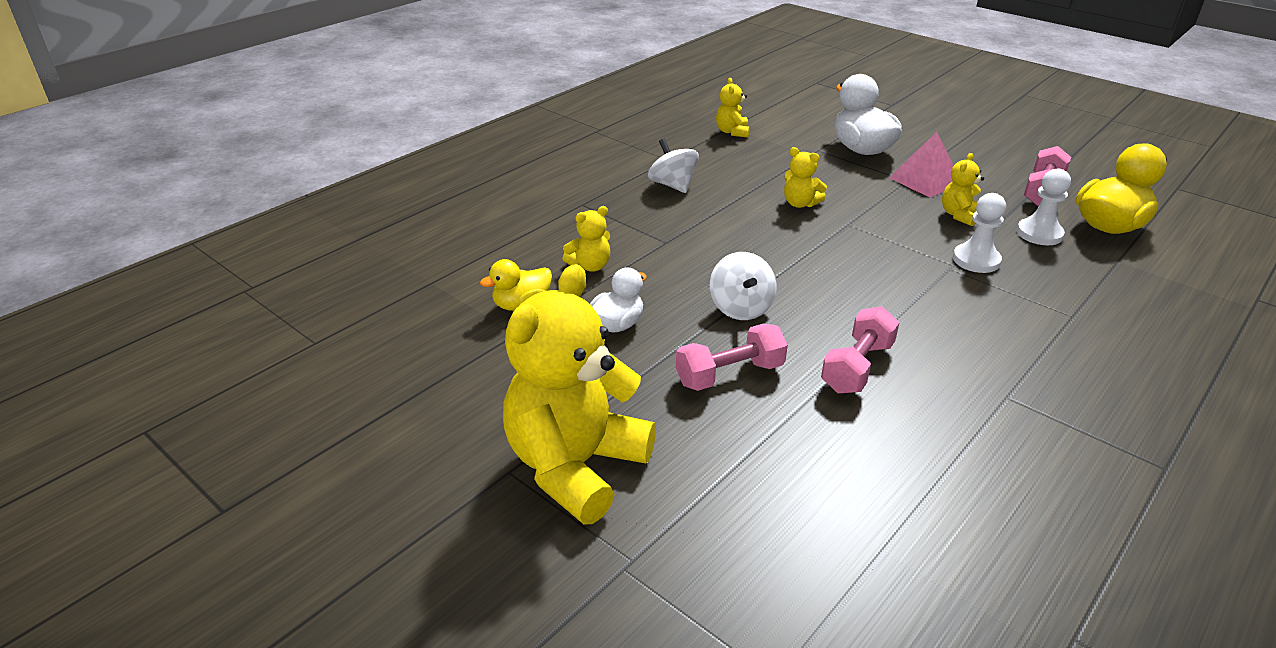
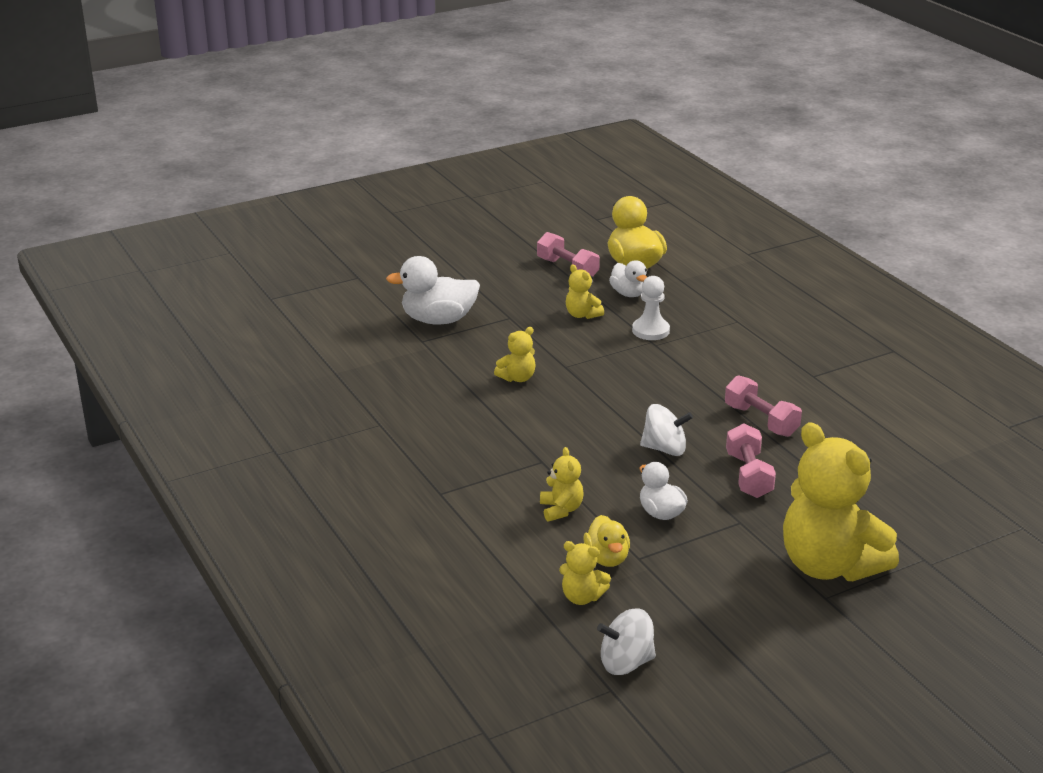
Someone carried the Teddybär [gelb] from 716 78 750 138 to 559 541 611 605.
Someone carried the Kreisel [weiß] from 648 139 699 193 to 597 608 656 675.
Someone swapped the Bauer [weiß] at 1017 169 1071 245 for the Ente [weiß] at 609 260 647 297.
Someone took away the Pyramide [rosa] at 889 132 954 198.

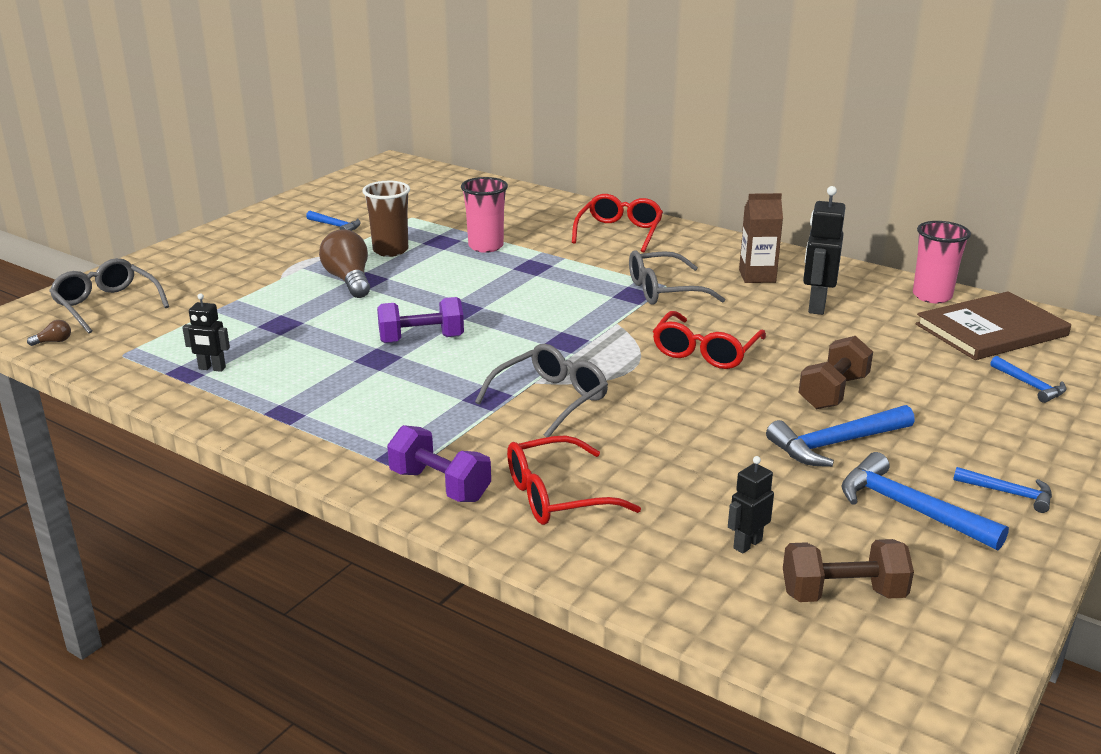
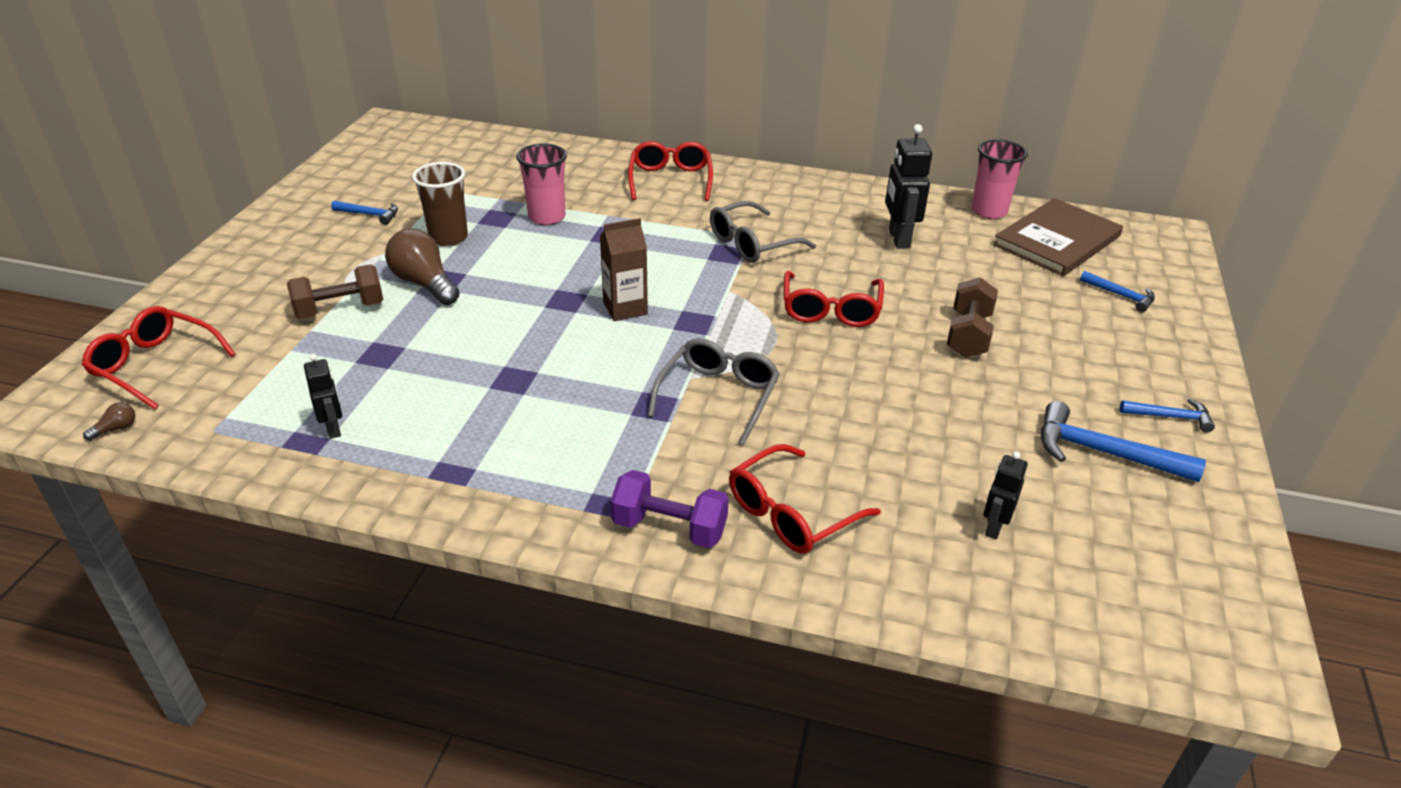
Someone repainted the Brille [grau] at 49 258 169 334, which became the Brille [rot] at 82 306 236 409.
Someone carried the Hantel [braun] from 783 539 914 602 to 287 264 383 319.
Someone rotated the Roboter [schwarz] at 182 293 230 372 by 105 degrees counterclockwise.
Someone carried the Getränkekarton [braun] from 739 193 783 283 to 600 218 648 321.
Someone took away the Hantel [lila] at 377 297 464 343.
Someone took away the Hammer [blau] at 766 405 915 467.

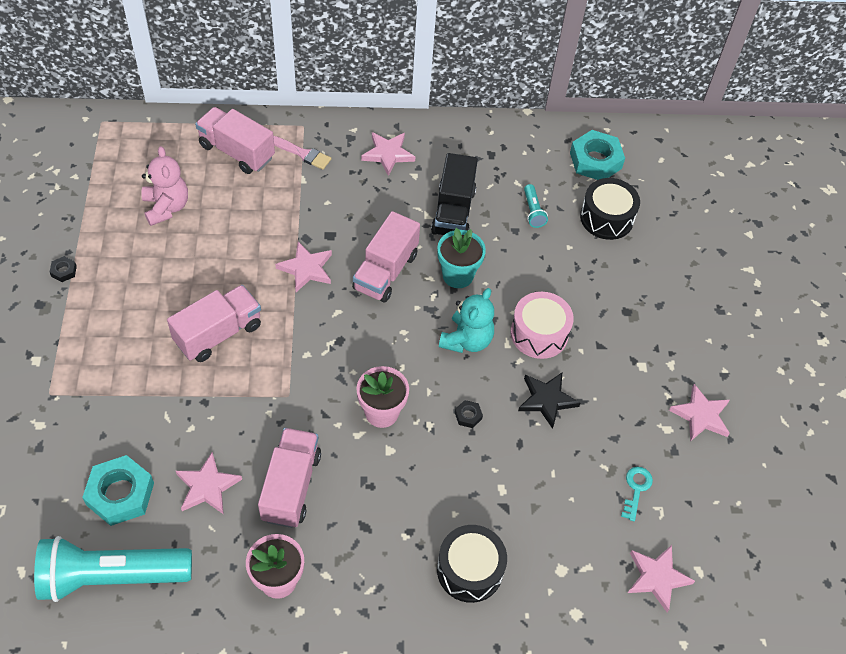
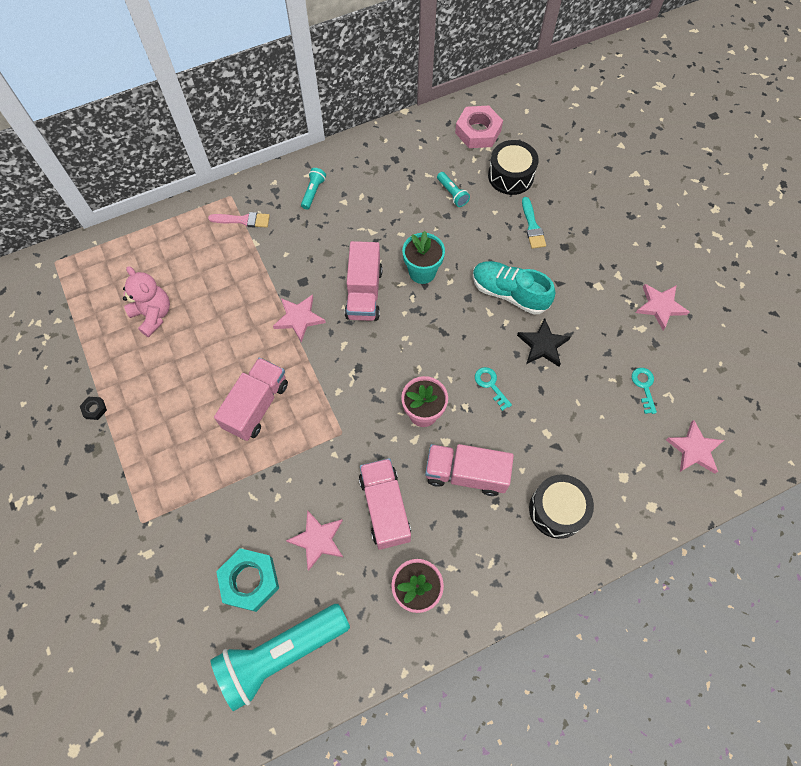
Someone swapped the Stern [rosa] at 361 132 415 176 for the Taschenlampe [türkis] at 301 168 326 209.
Someone carried the Lastwagen [rosa] from 195 107 275 174 to 425 444 514 496.
Someone repainted the Sechskantmutter [türkis] at 570 130 625 180, which became the Sechskantmutter [rosa] at 455 106 503 148.
Someone swapped the Trommel [rosa] at 511 292 574 359 for the Schuh [türkis] at 473 261 555 315.
Someone swapped the Sechskantmutter [schwarz] at 455 400 483 428 for the Schlüssel [türkis] at 475 367 512 411.
Someone put down the Pinsel [türkis] at 522 197 546 249.
Someone took away the Lastwagen [schwarz] at 431 153 478 235.
Someone took away the Teddybär [türkis] at 439 288 494 353.

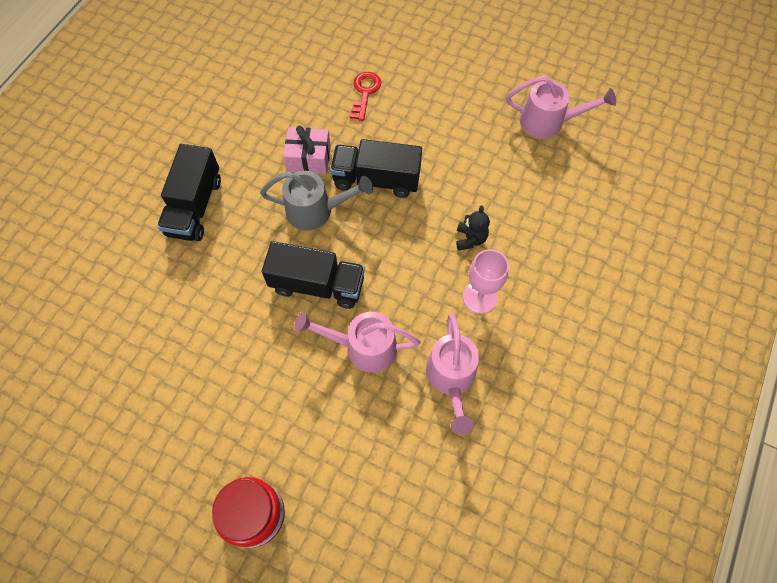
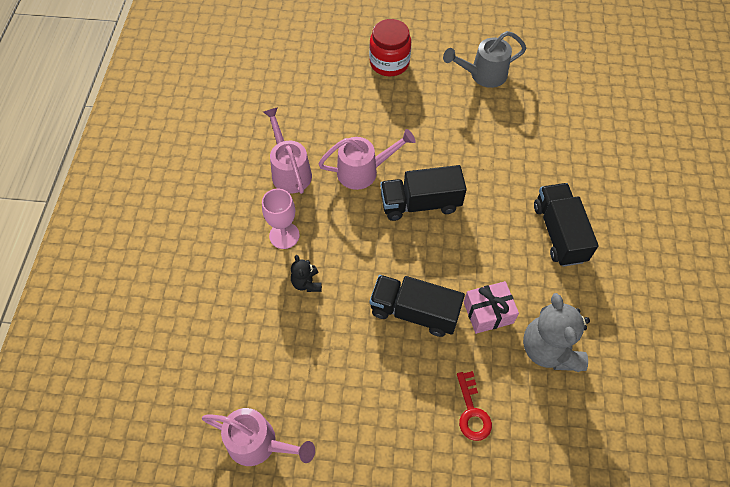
Someone rotated the Gießkanne [rosa] at 506 76 616 139 by 150 degrees counterclockwise.
Someone rotated the Lastwagen [schwarz] at 330 139 422 198 by 150 degrees counterclockwise.
Someone carried the Gießkanne [grau] from 260 171 373 231 to 443 31 526 88.
Someone put down the Teddybär [grau] at 523 293 590 372.

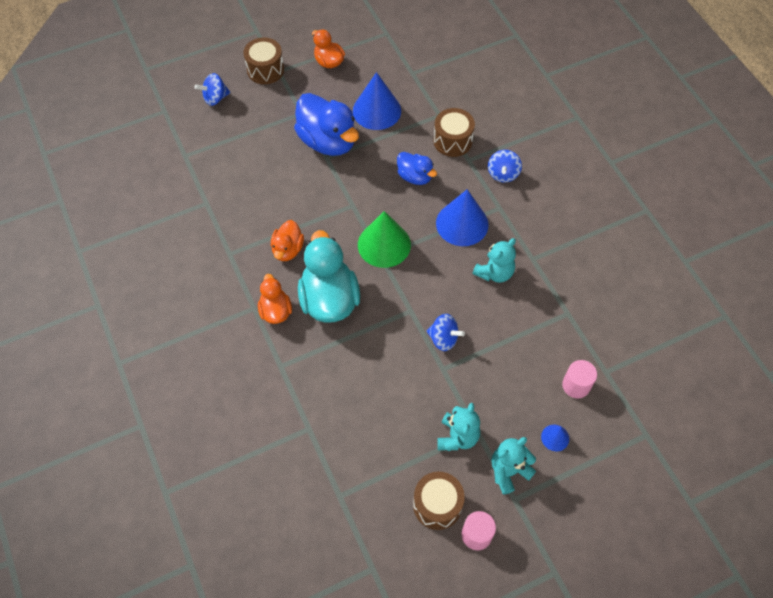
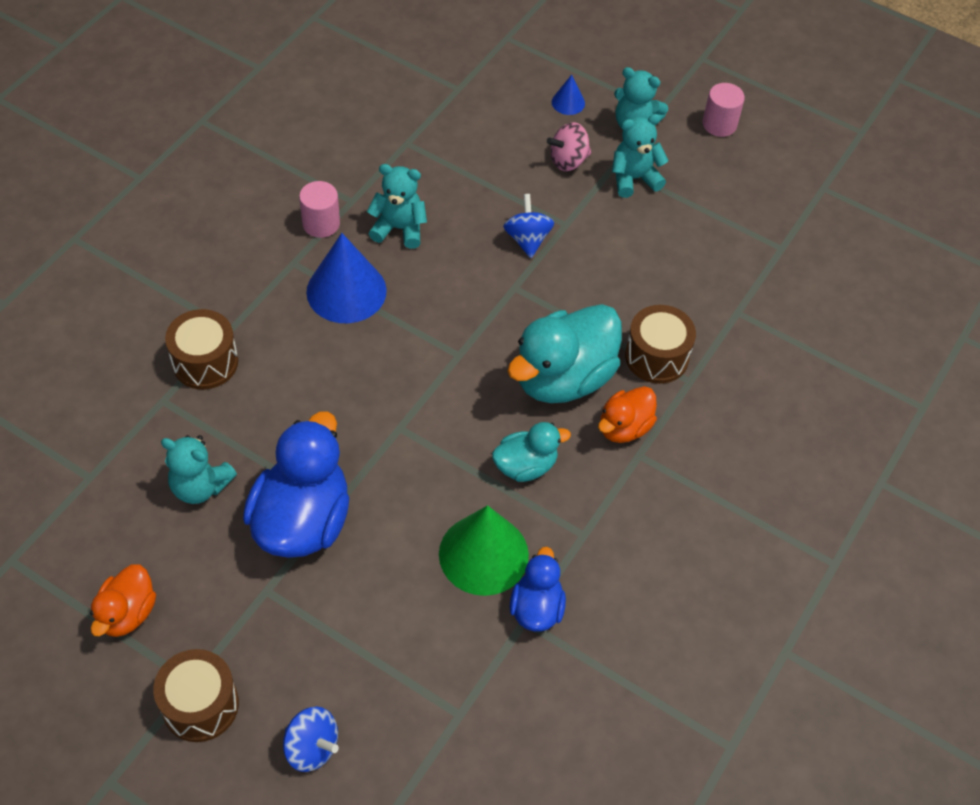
Someone swapped the Kegel [blau] at 353 72 401 130 for the Teddybär [türkis] at 161 435 237 504.
Someone carried the Vollzylinder [rosa] from 562 360 597 398 to 299 181 340 238.
Someone carried the Kegel [grün] from 358 211 411 268 to 439 505 529 596.
Someone repainted the Ente [orange] at 271 220 304 261, which became the Ente [türkis] at 492 422 571 482.
Someone carried the Ente [blau] from 397 152 437 185 to 510 547 566 632.
Someone put down the Kreisel [rosa] at 547 122 592 171.
Someone carried the Trommel [braun] from 413 472 465 530 to 625 305 696 384.
Someone took away the Kreisel [blau] at 488 150 522 183.

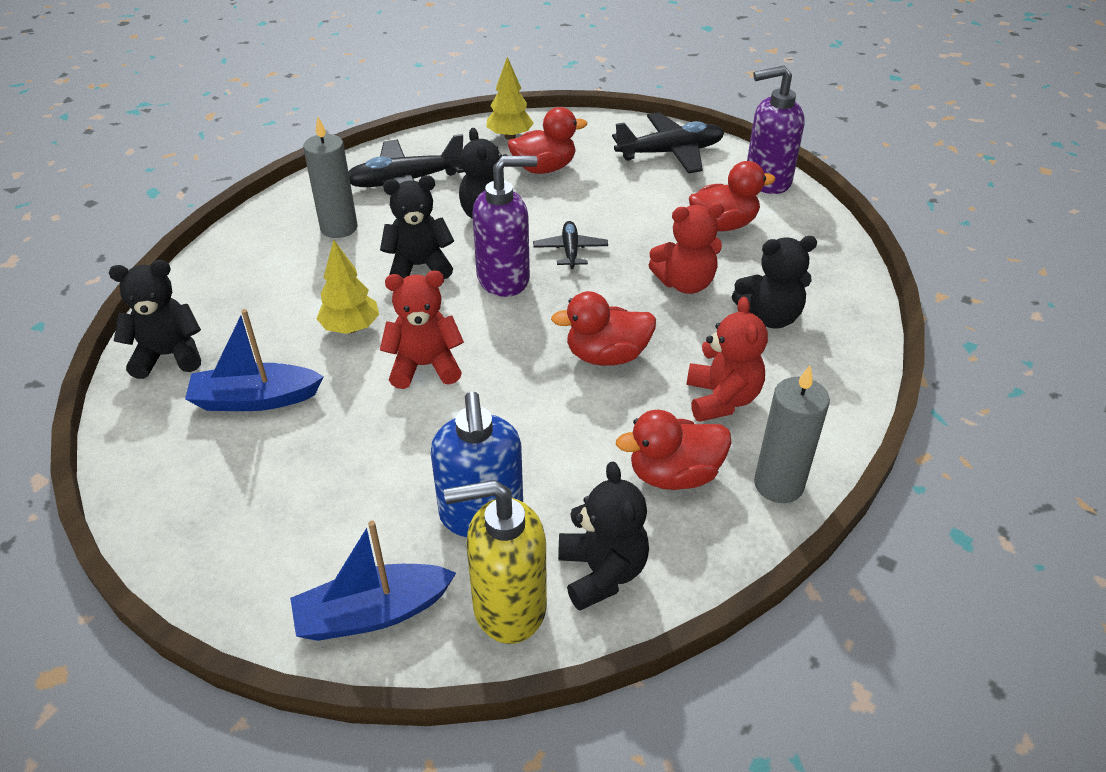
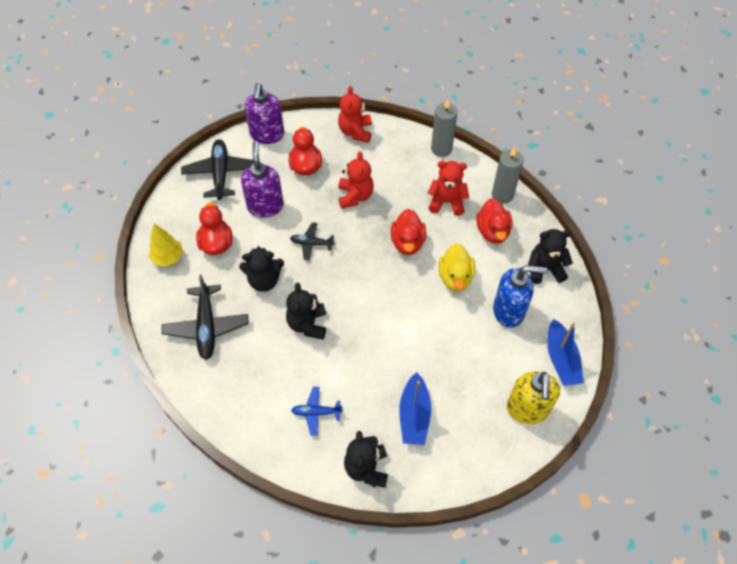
Someone carried the Seifenspender [lila] from 472 156 537 297 to 241 141 284 218.
Someone put down the Flugzeug [blau] at 291 387 342 436.
Someone carried the Teddybär [rot] from 380 271 464 389 to 338 86 372 143.
Someone carried the Kerze [grau] from 303 117 358 238 to 431 99 458 157.
Someone put down the Ente [gelb] at 438 243 475 291.
Someone carried the Seifenspender [gelb] from 444 480 547 644 to 507 372 560 424.
Someone took away the Baum [gelb] at 317 239 379 334.
Someone took away the Teddybär [schwarz] at 732 236 817 328.

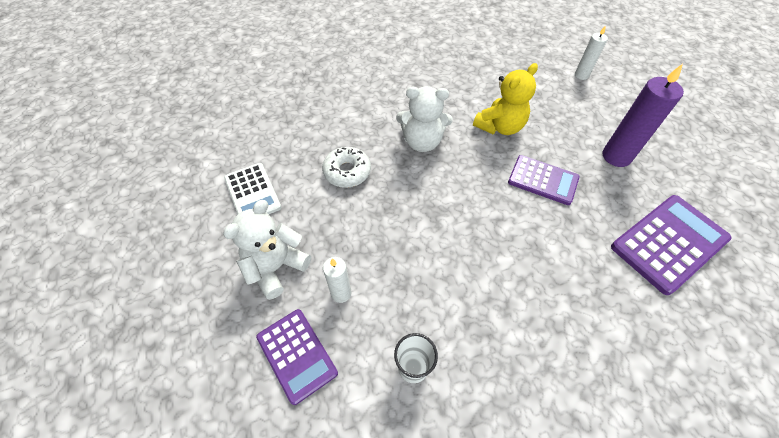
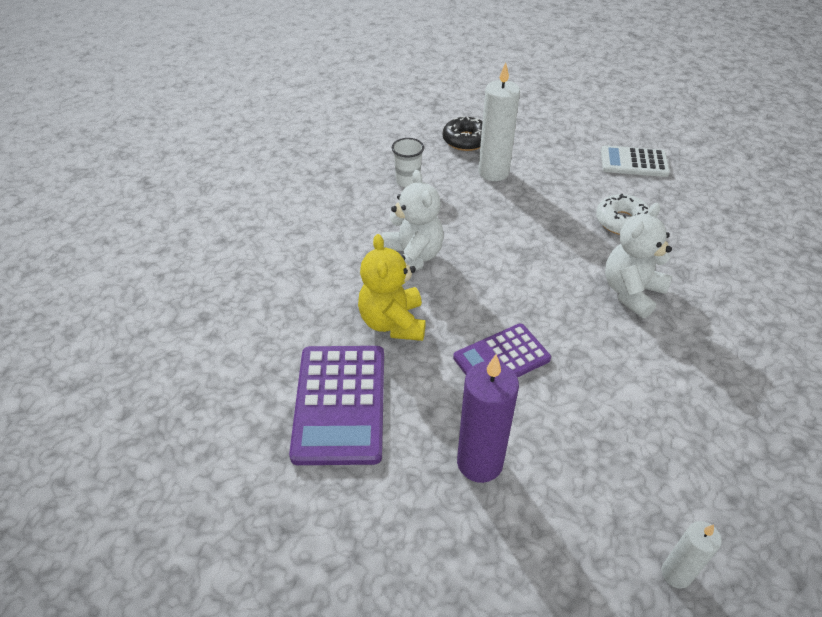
Someone carried the Teddybär [gelb] from 473 63 538 135 to 358 234 426 341.
Someone carried the Teddybär [weiß] from 223 200 311 300 to 382 170 444 270.
Someone swapped the Taschenrechner [lila] at 256 309 338 405 for the Donut [schwarz] at 443 116 483 151.
Someone scaled the Kerze [weiß] at 323 257 351 303 by 1.74.

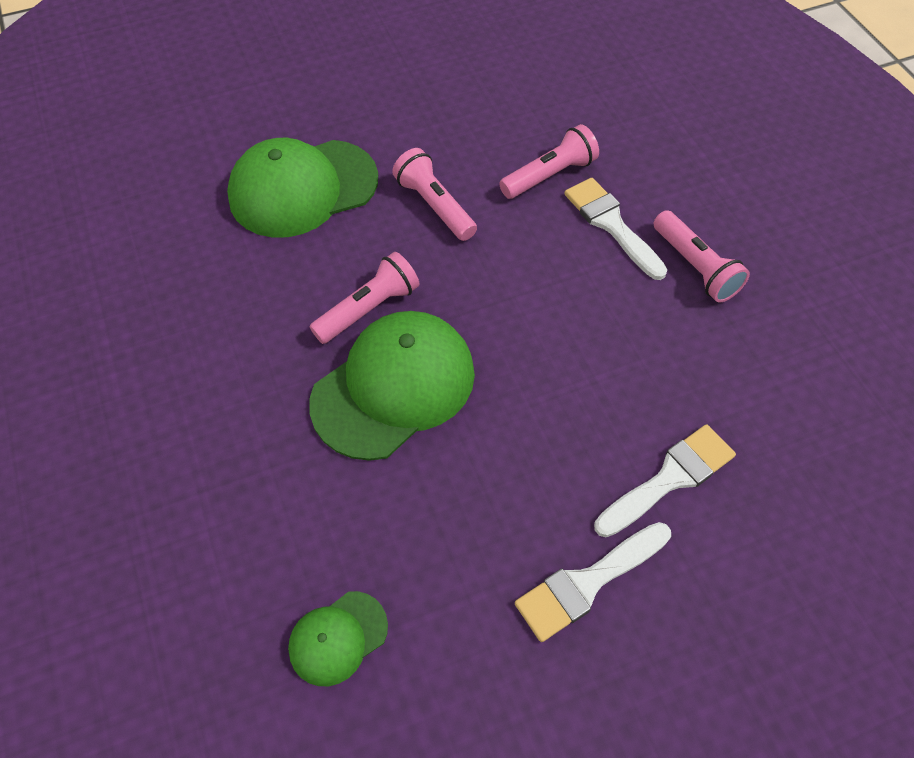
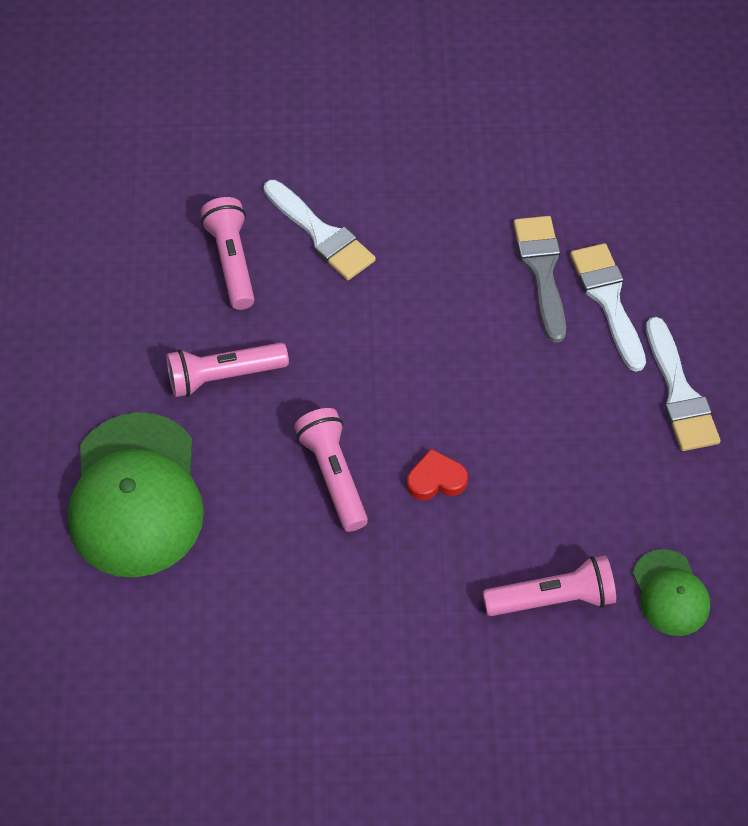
Someone rotated the Pinsel [weiß] at 564 178 667 280 by 120 degrees counterclockwise.
Someone swapped the Kappe [grün] at 309 311 475 461 for the Herz [rot] at 407 449 468 500.
Someone carried the Taschenlampe [rosa] from 654 210 750 303 to 483 555 616 616.
Someone put down the Pinsel [grau] at 514 216 566 343.

